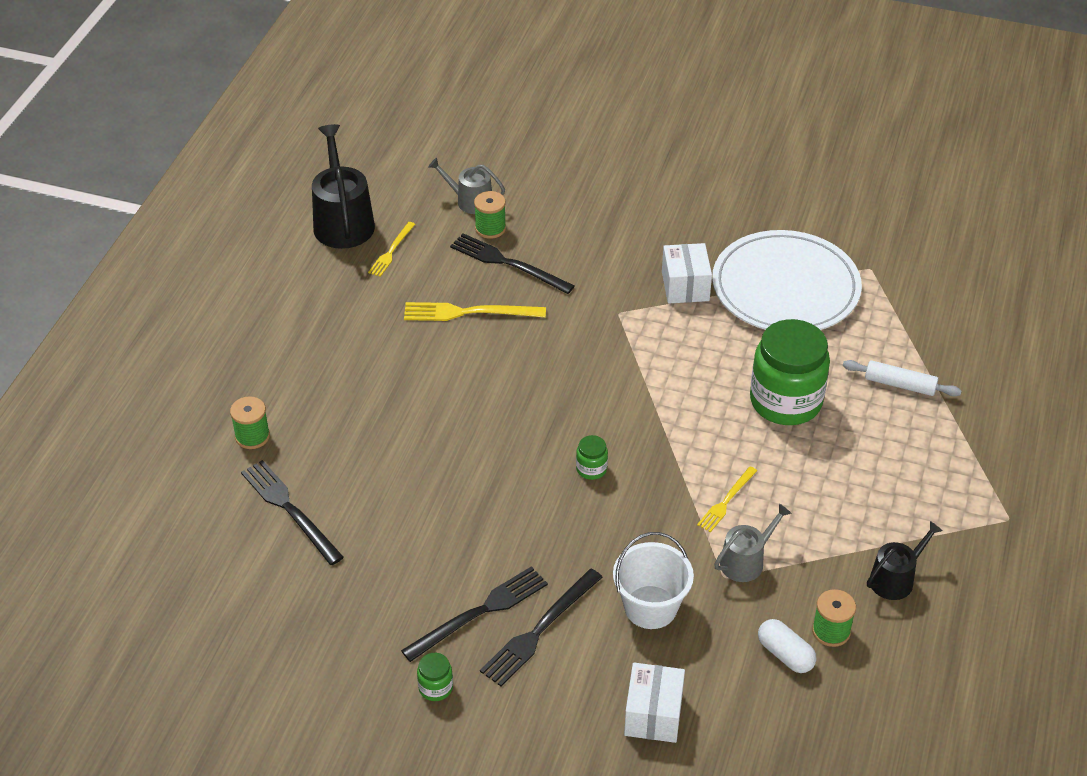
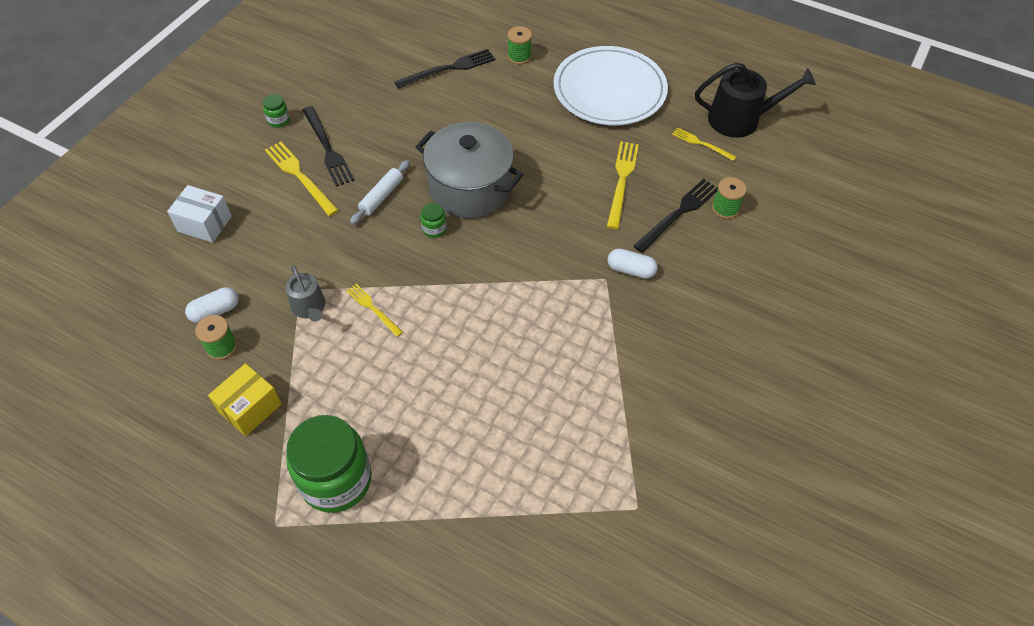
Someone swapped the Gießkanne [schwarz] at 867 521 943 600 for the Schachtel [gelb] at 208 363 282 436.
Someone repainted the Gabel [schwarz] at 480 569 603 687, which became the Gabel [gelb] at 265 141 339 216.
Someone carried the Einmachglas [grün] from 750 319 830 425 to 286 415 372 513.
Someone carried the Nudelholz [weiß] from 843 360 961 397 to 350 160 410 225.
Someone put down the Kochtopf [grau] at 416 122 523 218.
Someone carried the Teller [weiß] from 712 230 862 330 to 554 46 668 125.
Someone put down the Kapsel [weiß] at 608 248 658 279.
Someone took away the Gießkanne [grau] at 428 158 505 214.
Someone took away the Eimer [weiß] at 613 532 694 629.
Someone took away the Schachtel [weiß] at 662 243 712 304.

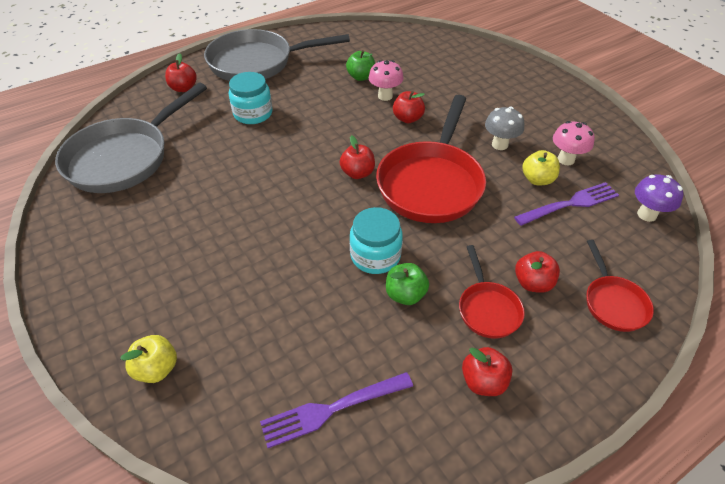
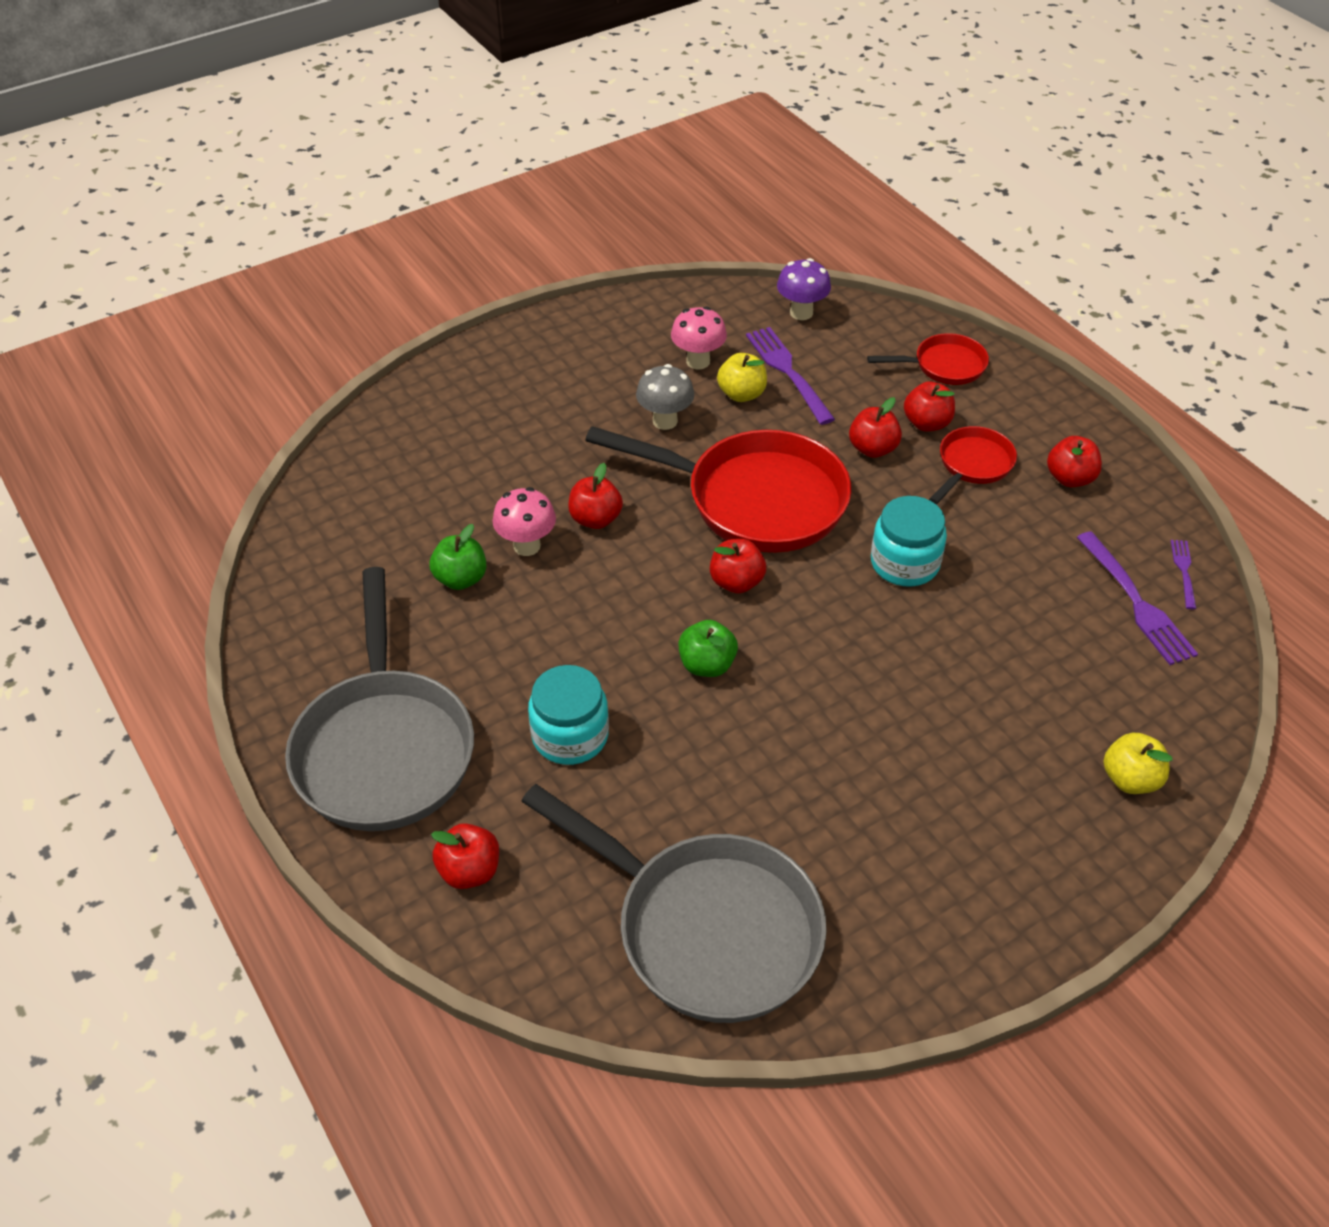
Someone carried the Apfel [grün] from 386 263 429 305 to 678 620 738 677.
Someone put down the Apfel [rot] at 849 397 902 458.
Someone rotated the Pfanne [rot] at 459 245 525 339 by 45 degrees counterclockwise.
Someone put down the Gabel [lila] at 1171 540 1196 609.

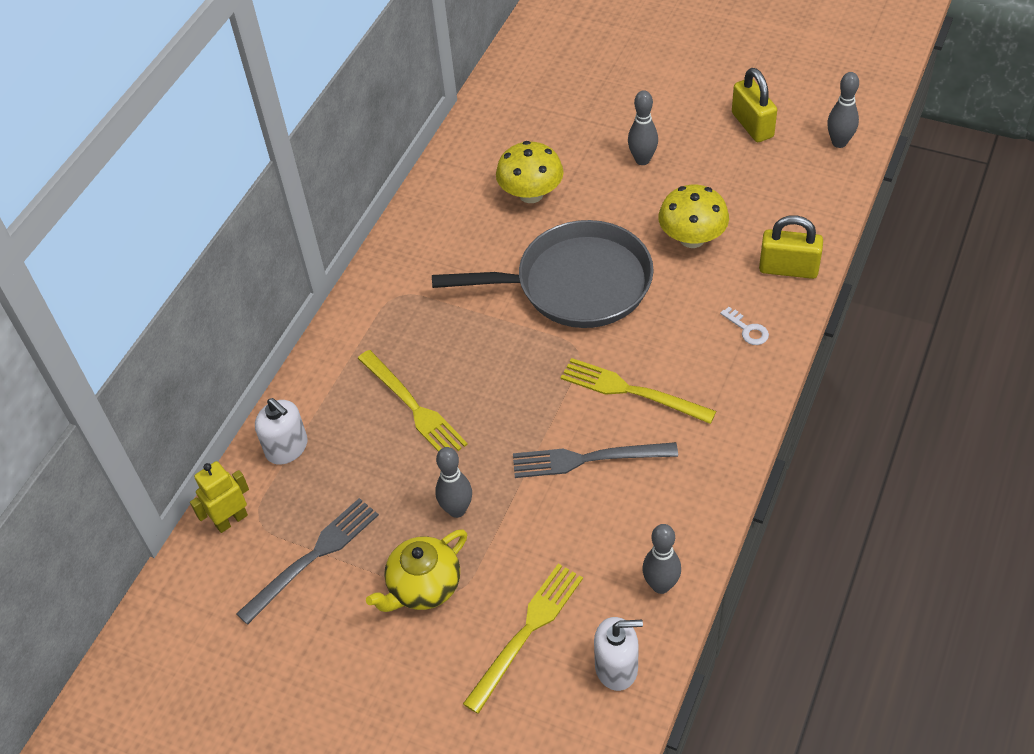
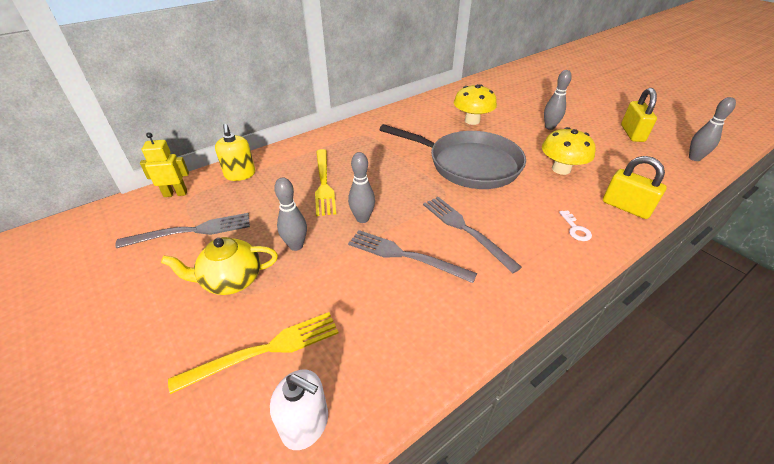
Someone repainted the Seifenspender [weiß] at 255 398 308 465, which became the Seifenspender [gelb] at 215 124 256 181.
Someone carried the Bowlingkegel [grau] from 642 524 681 594 to 348 152 375 223.
Someone repainted the Gabel [gelb] at 561 358 716 424, which became the Gabel [grau] at 423 197 522 273.

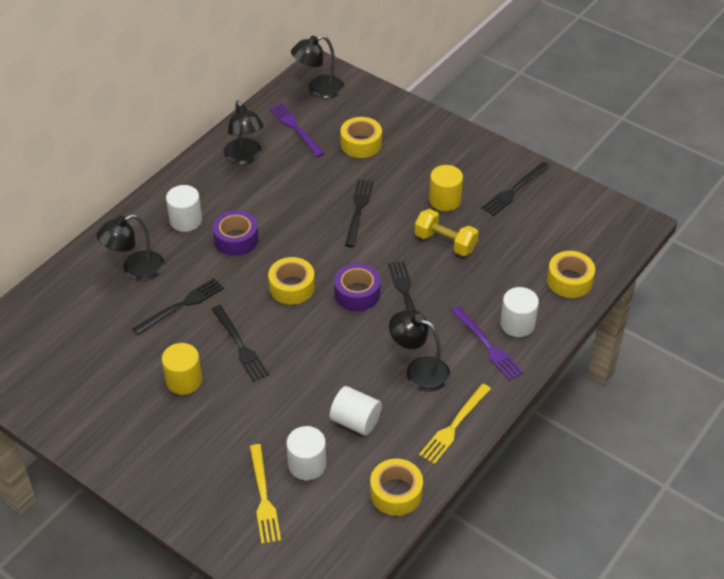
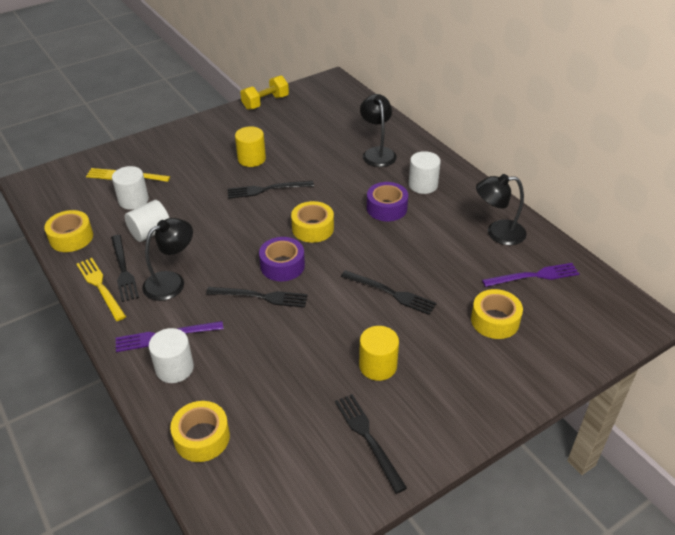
Someone carried the Gabel [schwarz] from 133 278 224 335 to 111 235 139 302.
Someone carried the Hantel [gelb] from 415 209 478 256 to 240 75 289 110.
Someone took away the Lampe [schwarz] at 291 35 344 99.

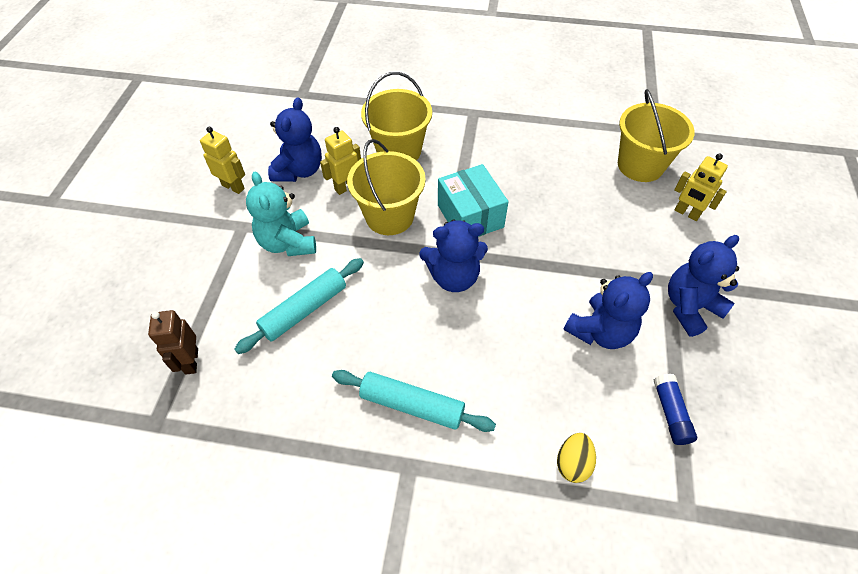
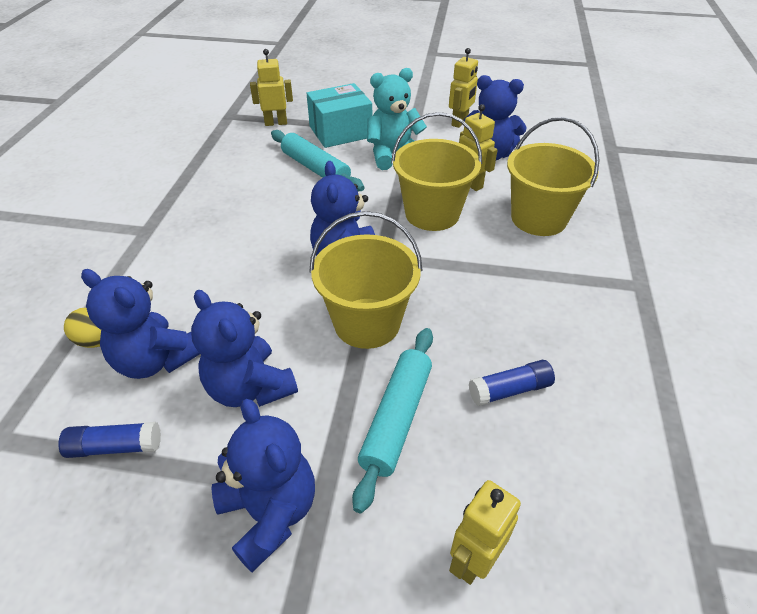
Someone put down the Teddybär [blau] at 81 269 200 379.
Someone repainted the Roboter [braun] at 148 310 198 375, which became the Roboter [gelb] at 250 49 293 126.
Someone carried the Schachtel [türkis] from 438 164 508 237 to 306 83 372 148.
Someone carried the Eimer [gelb] from 618 89 695 182 to 309 211 423 349.
Someone carried the Nudelholz [türkis] from 332 370 496 432 to 352 328 433 513.
Someone put down the Klebestift [blau] at 469 360 555 406.

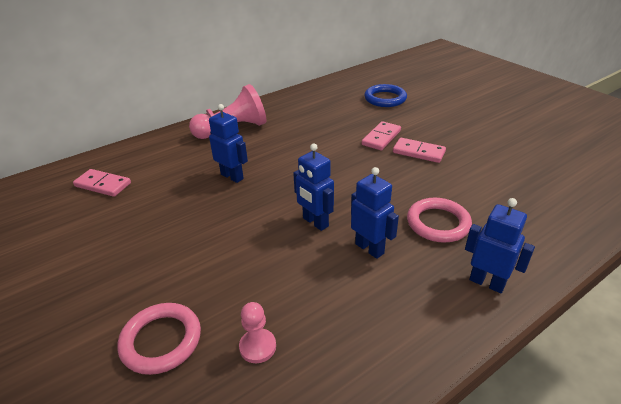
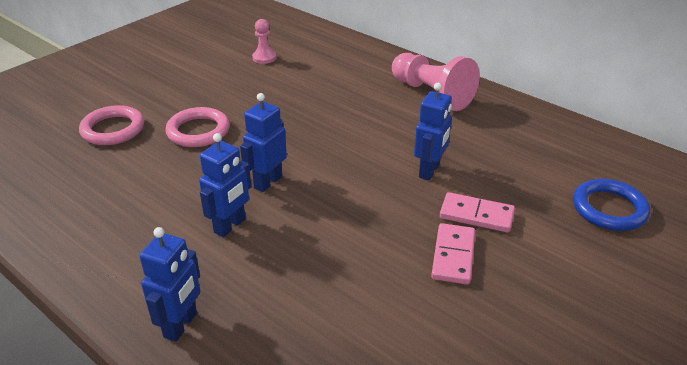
Someone carried the Ring [rosa] from 407 198 472 243 to 165 107 230 147.
Someone carried the Bauer [rosa] from 239 302 276 363 to 252 19 276 64.
Someone carried the Roboter [blau] from 209 104 248 183 to 414 83 452 181.
Someone took away the Dominostein [rosa] at 73 169 131 197.

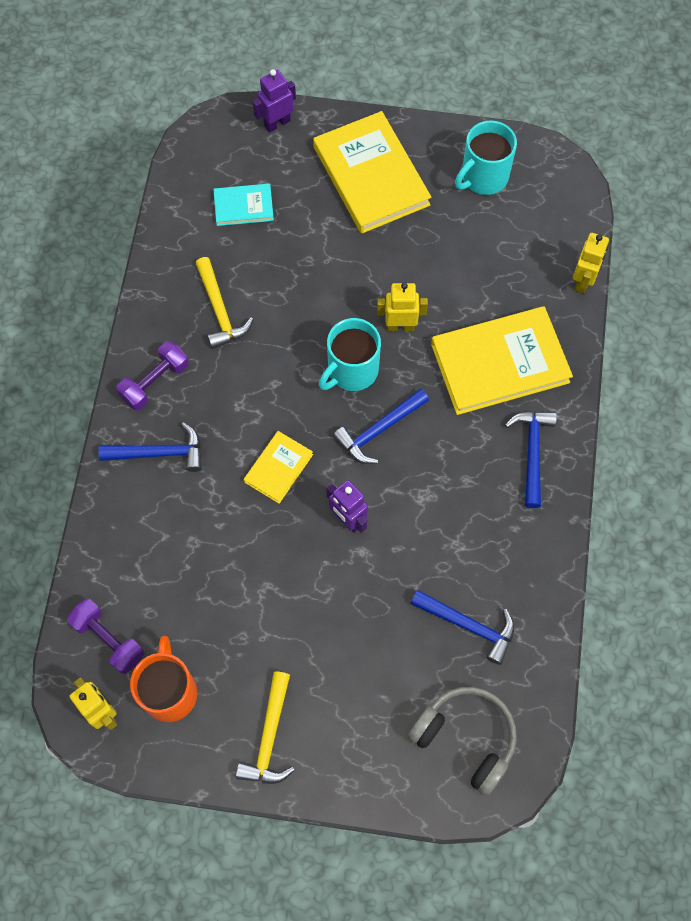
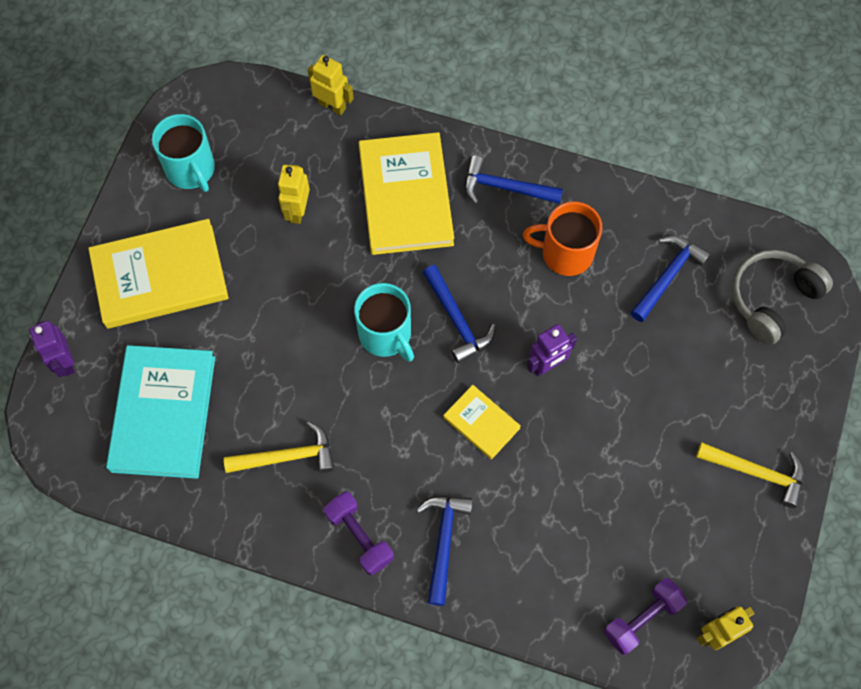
Someone scaled the Buch [türkis] at 213 184 274 226 by 1.99.
Someone carried the Roboter [gelb] from 377 282 428 331 to 278 165 310 224.
Someone carried the Tasse [orange] from 130 636 198 722 to 523 202 602 276.

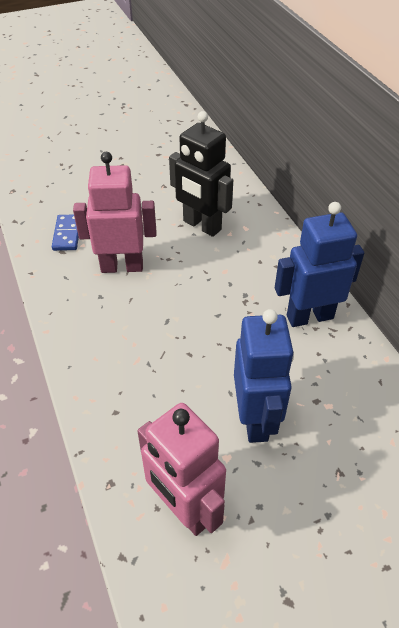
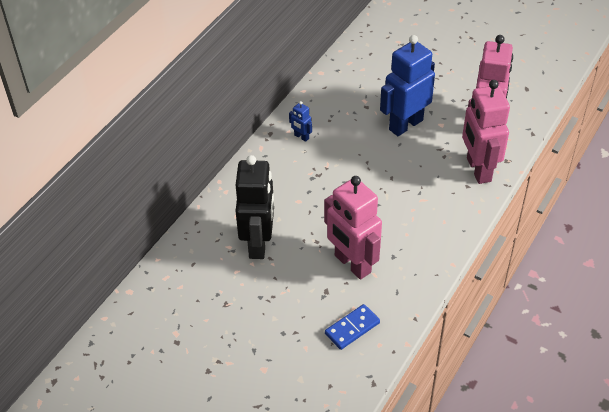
Someone scaled the Roboter [blau] at 275 202 364 327 by 0.42.
Someone put down the Roboter [rosa] at 462 80 510 184.

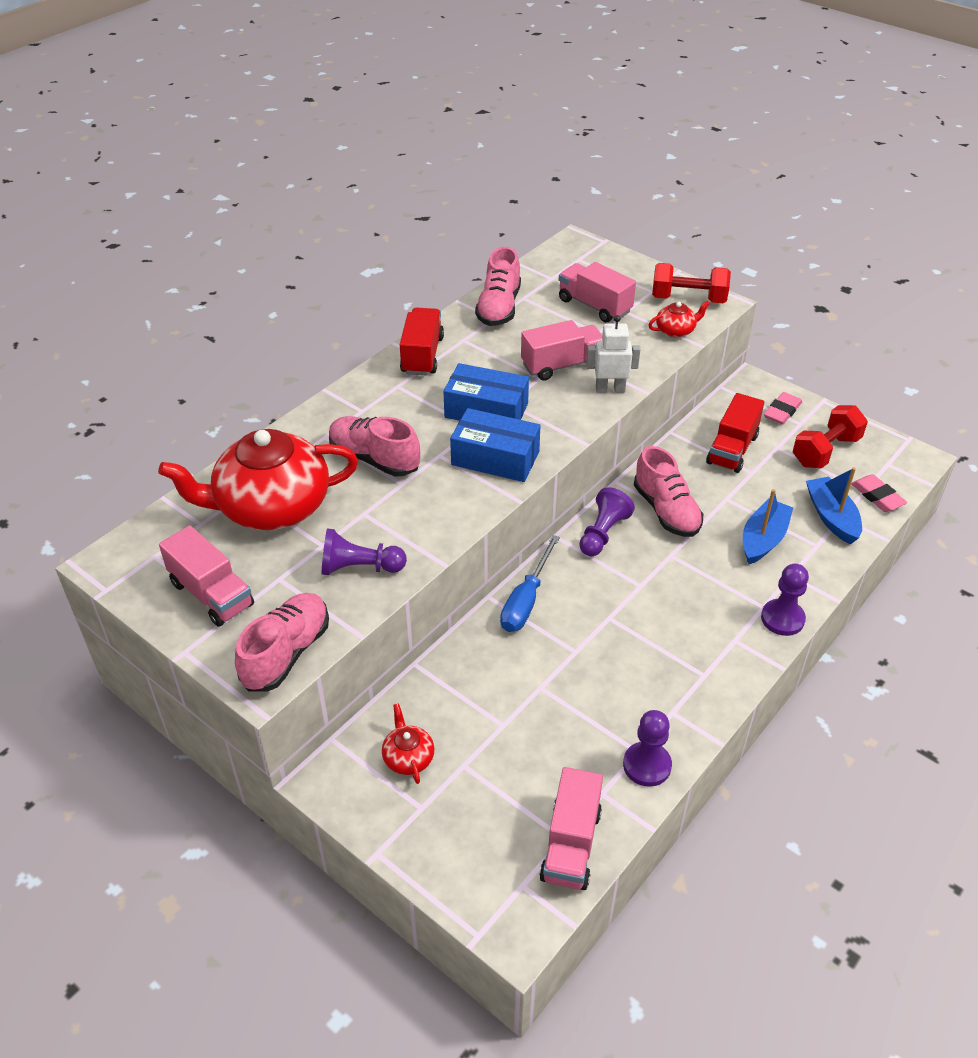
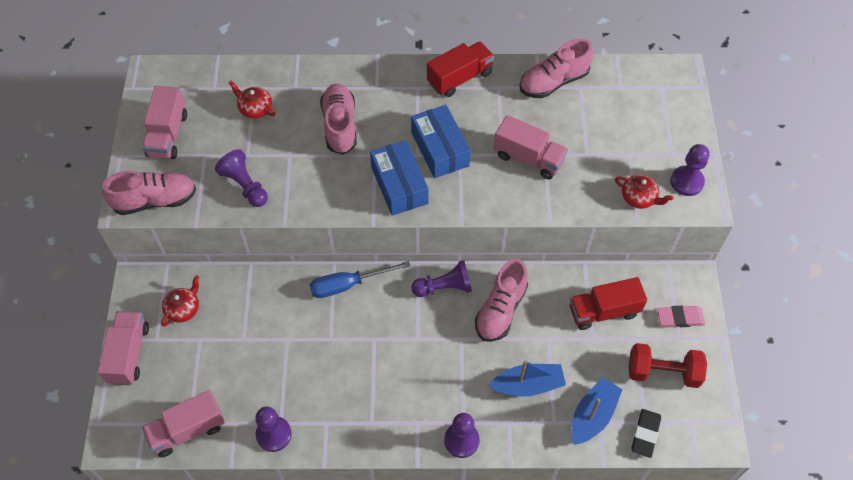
Someone carried the Lastwagen [rosa] from 559 262 636 323 to 98 311 149 385.
Someone scaled the Teekanne [rot] at 158 429 358 530 by 0.42.
Someone repainted the Radiergummi [rosa] at 851 474 907 512, which became the Radiergummi [schwarz] at 631 409 661 458.
Someone swapped the Hantel [rot] at 652 263 731 303 for the Bauer [lila] at 670 144 710 196.
Someone took away the Roboter [weiß] at 586 315 640 393.

